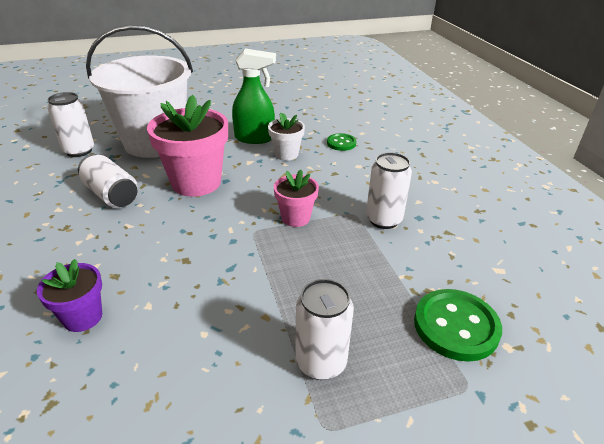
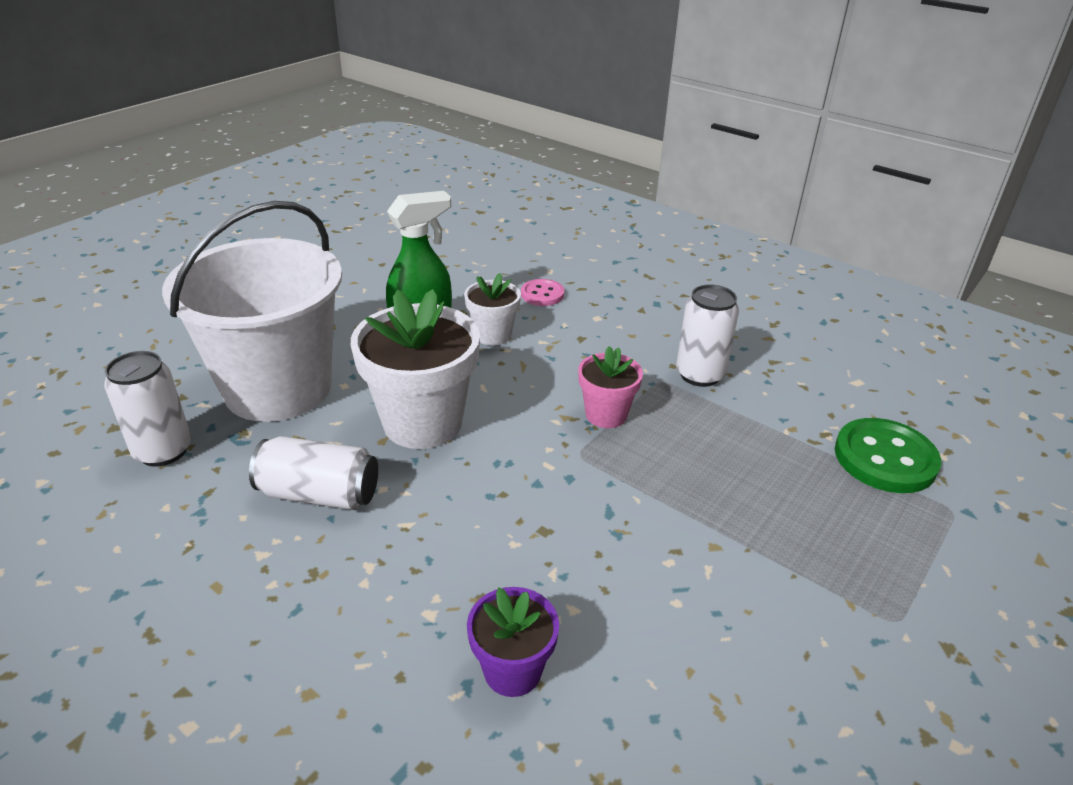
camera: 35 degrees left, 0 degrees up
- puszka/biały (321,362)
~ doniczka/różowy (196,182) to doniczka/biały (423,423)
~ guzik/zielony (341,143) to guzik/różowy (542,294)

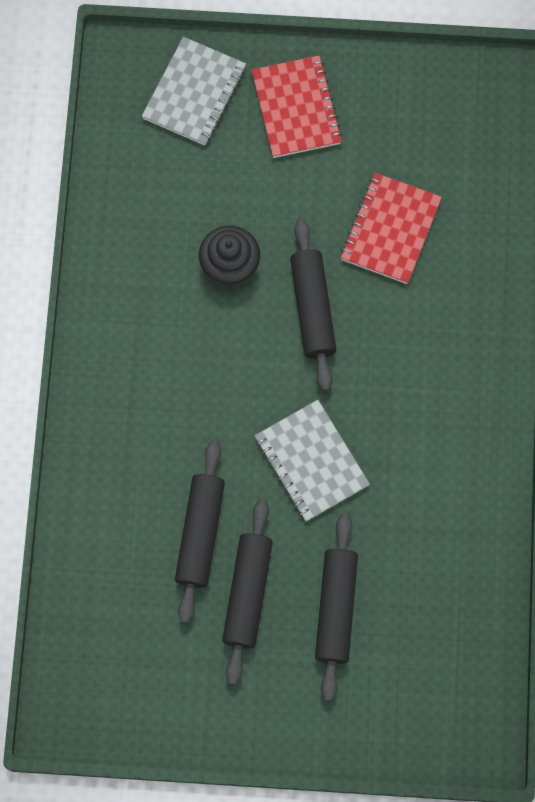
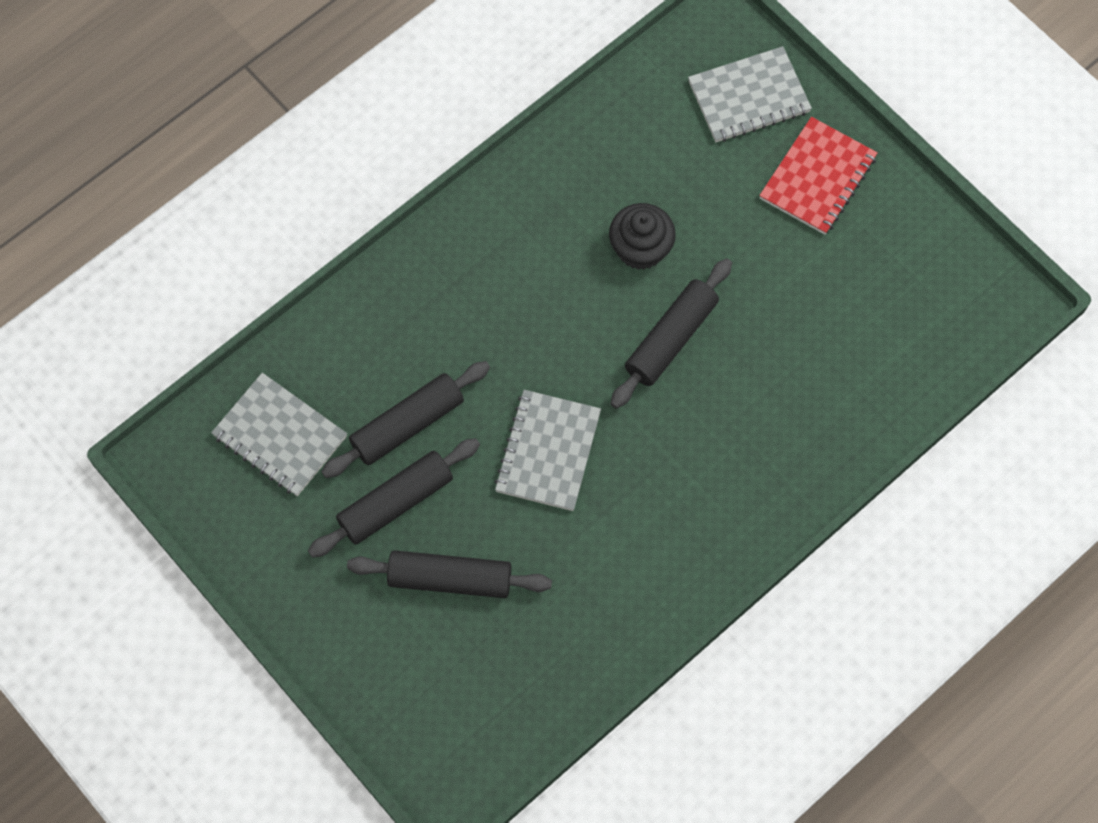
camera: 45 degrees right, 5 degrees down
- zeszyt/czerwony (390,230)
+ zeszyt/szary (280,436)
~ wałek do ciasta/czarny (336,608) = (450,579) 45 degrees clockwise

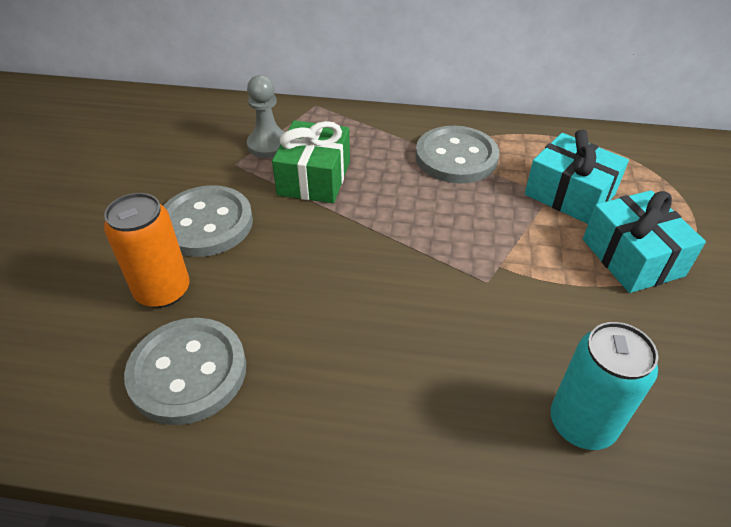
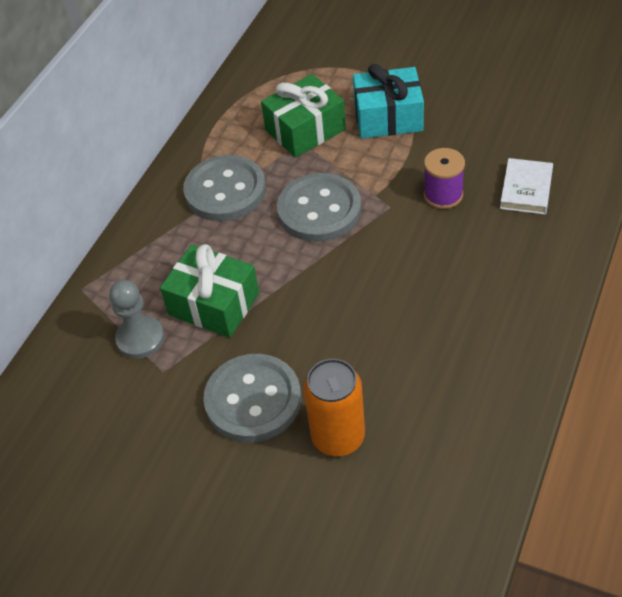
camera: 70 degrees left, 5 degrees up
+ szpulka/fioletowy (443,195)
~ guzik/szary (188,372) to (319,210)
~ puszka/turkusowy (582,423) to książka/biały (526,189)
~ prezent/turkusowy (569,194) to prezent/zielony (305,130)

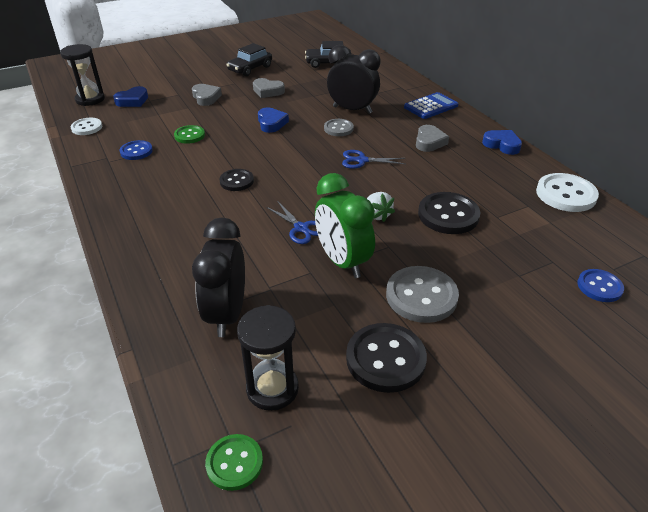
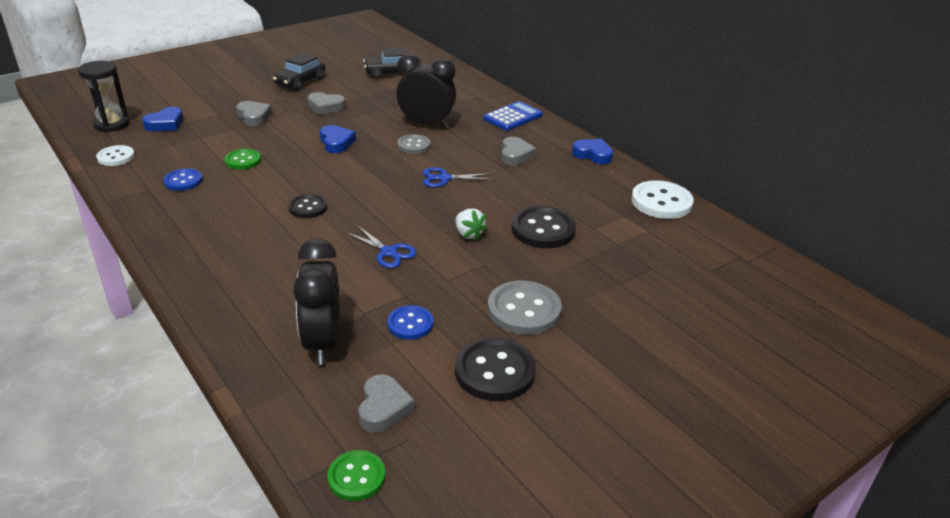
camera: 10 degrees left, 5 degrees down
- budzik/zielony (342,262)
~ guzik/niebieski (599,287) to (410,324)
~ klepsydra/czarny (272,388) to serce/szary (383,408)

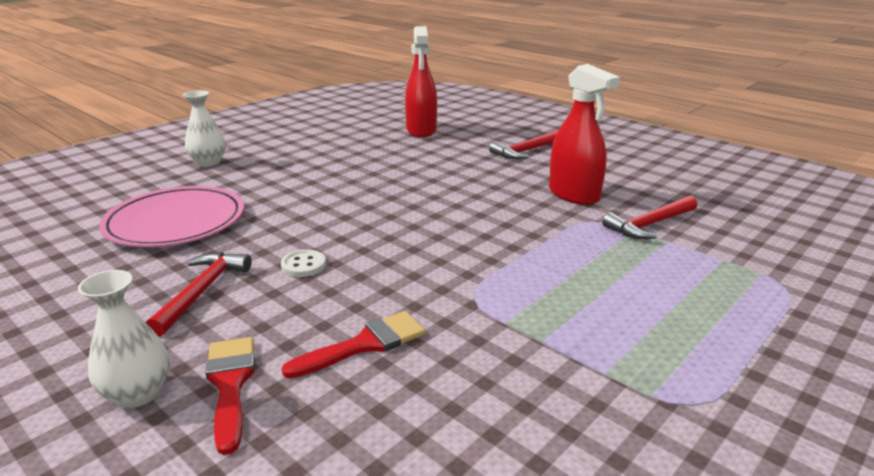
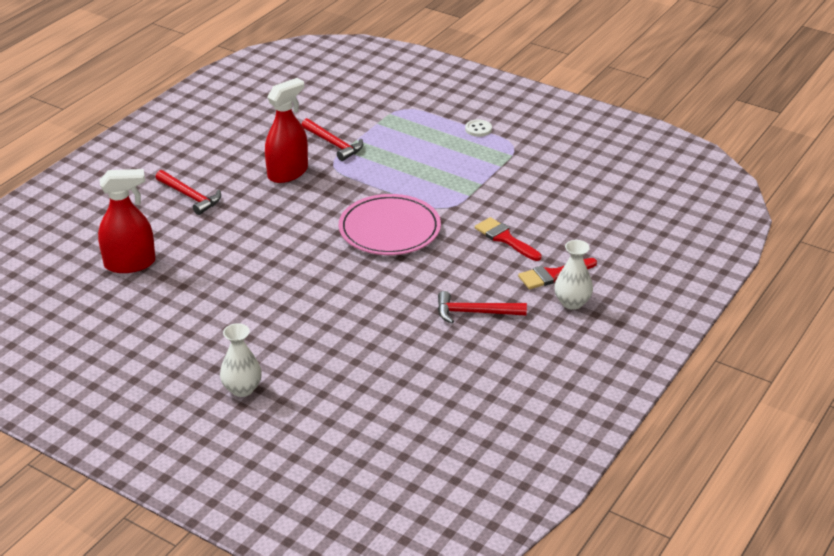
camera: 100 degrees left, 10 degrees up
~ talerz/różowy (175,222) to (389,229)
~ guzik/biały (303,265) to (478,129)

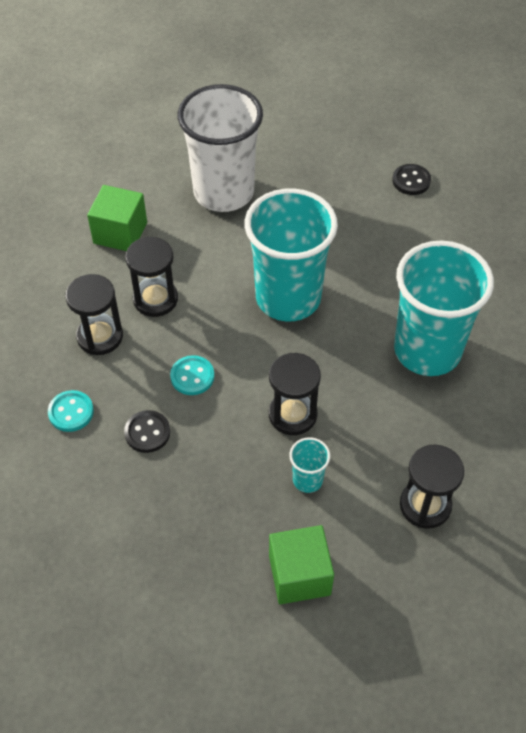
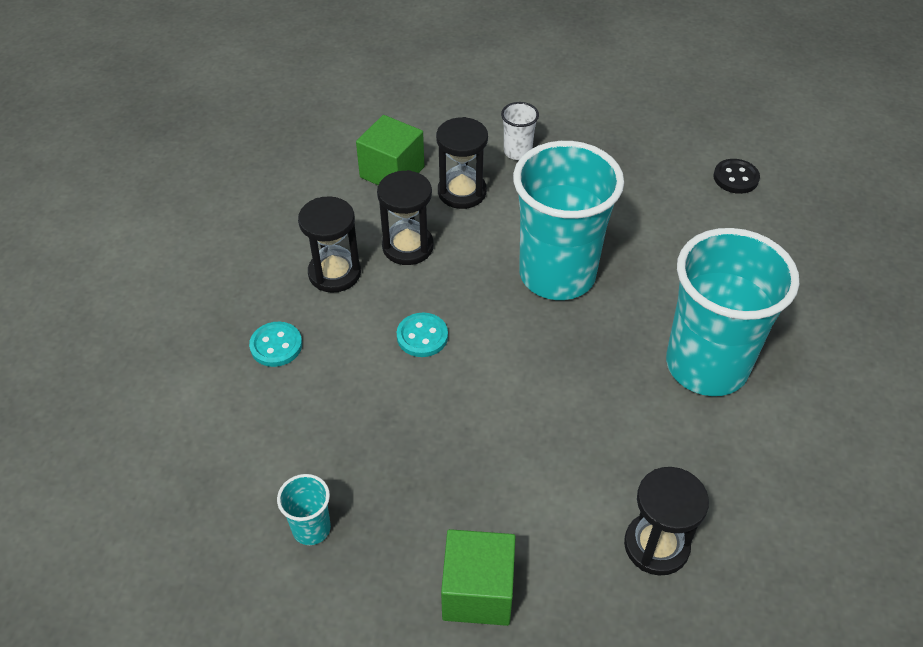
camera: 15 degrees right, 5 degrees down
- guzik/czarny (147,432)
~ klepsydra/czarny (292,415) to (462,192)
~ szklanka/turkusowy (307,480) to (311,528)
~ szklanka/biały (223,192) = (517,152) x0.41

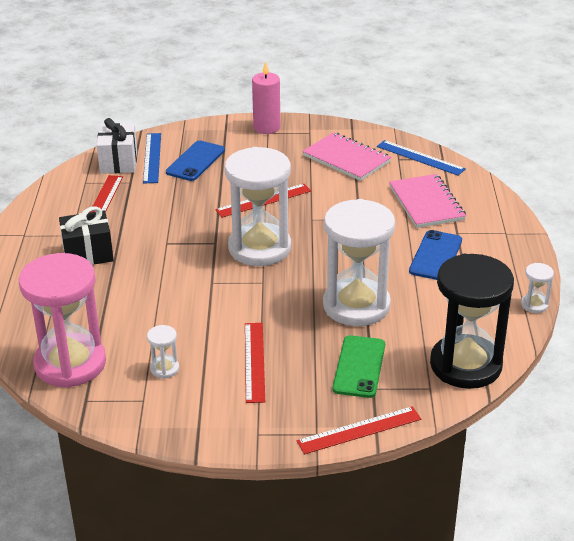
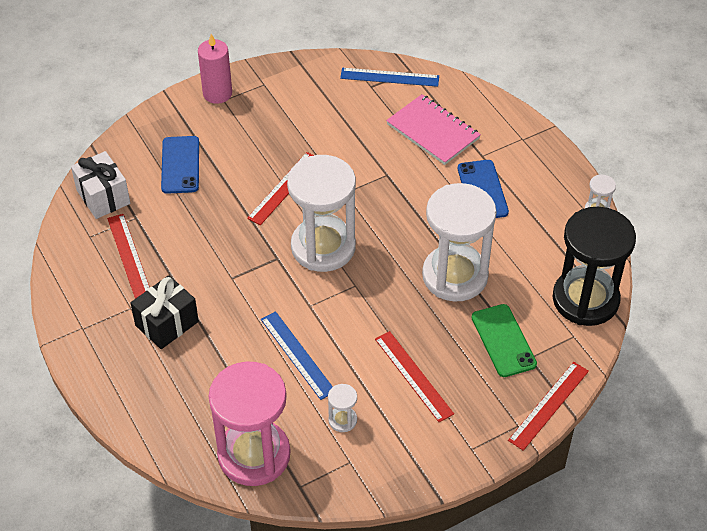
camera: 30 degrees left, 15 degrees up
- zeszyt/różowy (346,159)
~ linijka/niebieski (152,158) to (297,355)

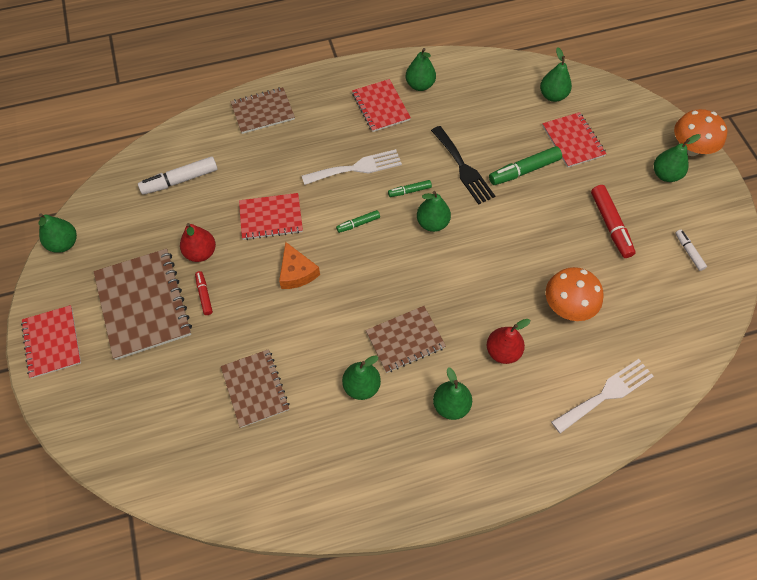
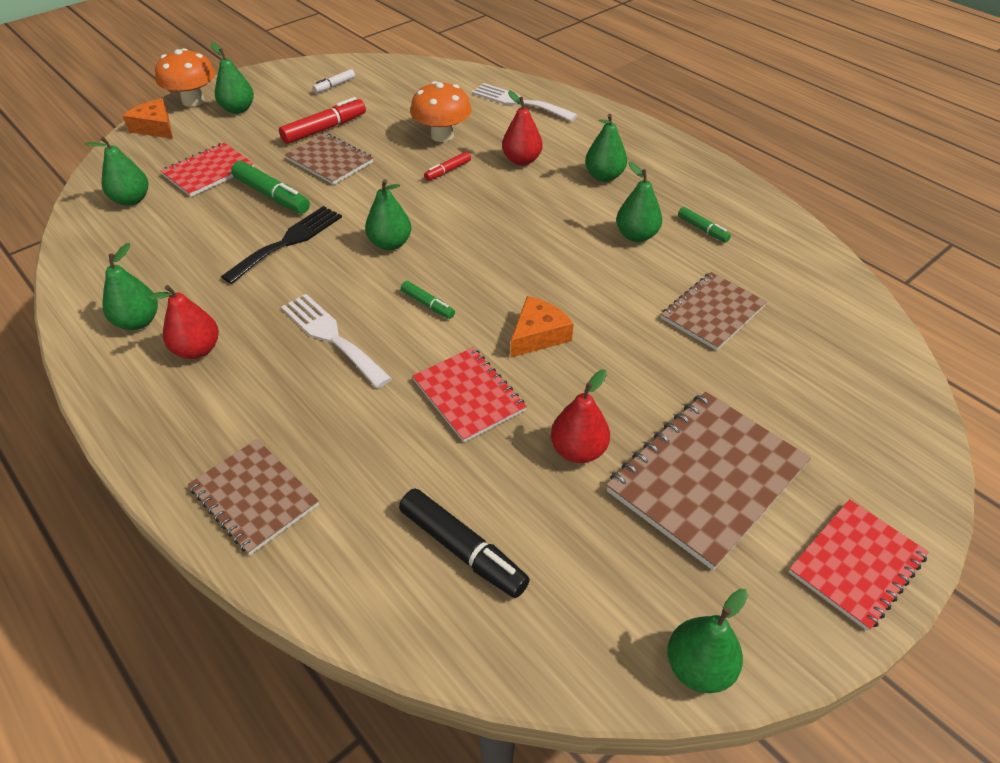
camera: 115 degrees left, 15 degrees down
+ ser/pomarańczowy (155,127)
~ flamaster/czerwony (204,295) to (448,171)
~ zeszyt/brązowy (405,340) to (329,161)
~ flamaster/zielony (409,191) to (702,229)
~ zeszyt/czerwony (381,107) to gruszka/czerwony (197,350)
~ flamaster/biały (180,180) to flamaster/czarny (463,549)

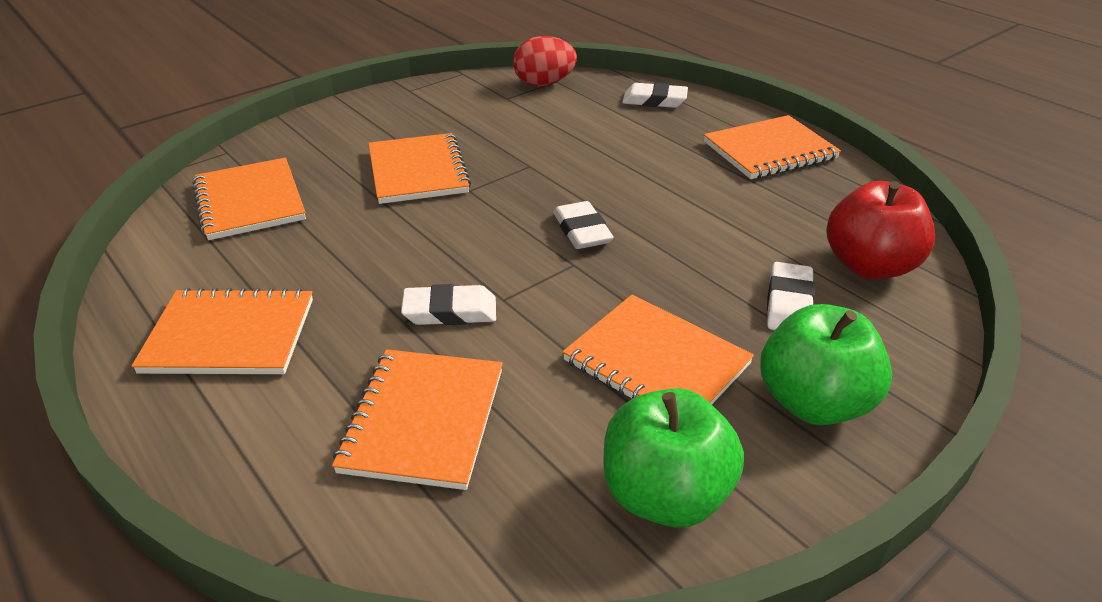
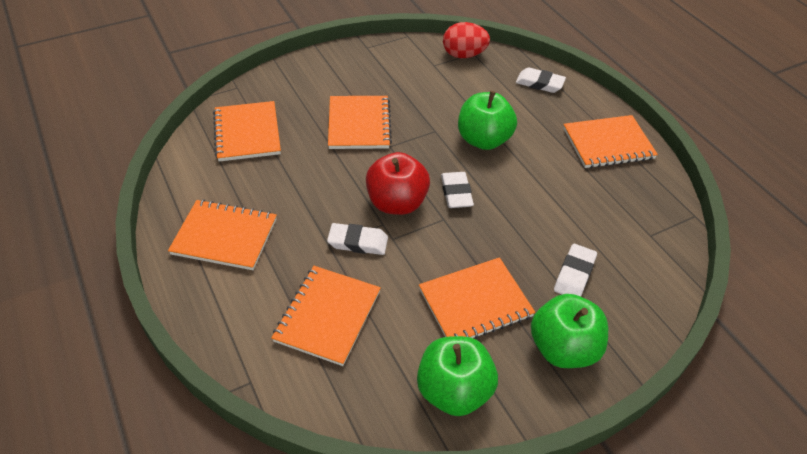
camera: 10 degrees right, 10 degrees up
+ jabłko/zielony (483,140)
~ jabłko/czerwony (869,266) to (397,203)
~ zeszyt/pomarańczowy (656,363) = (475,303) 75 degrees counterclockwise

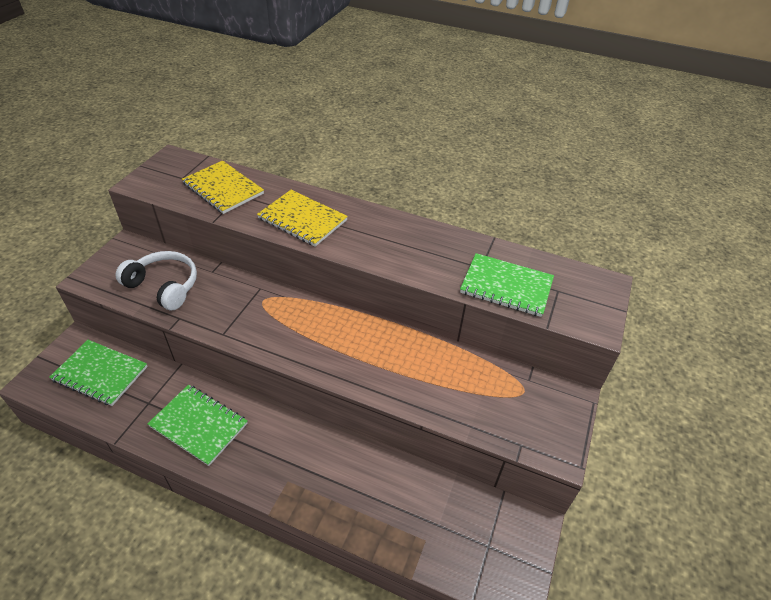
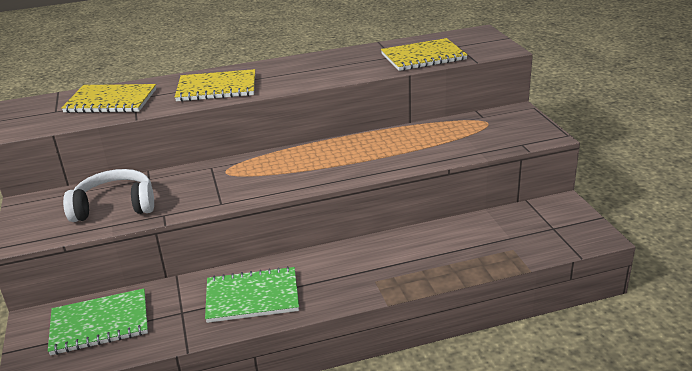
camera: 35 degrees left, 15 degrees down
~ zeszyt/zielony (506,286) to zeszyt/żółty (423,57)

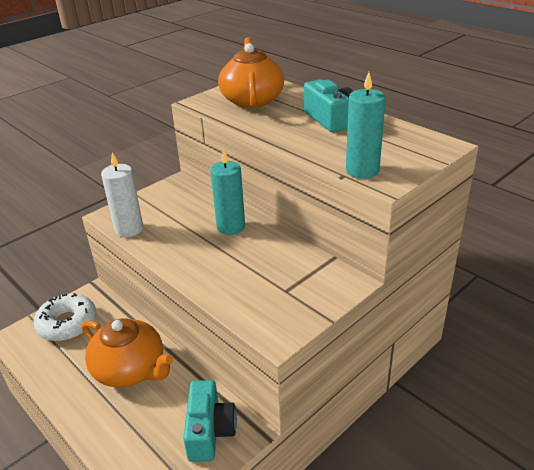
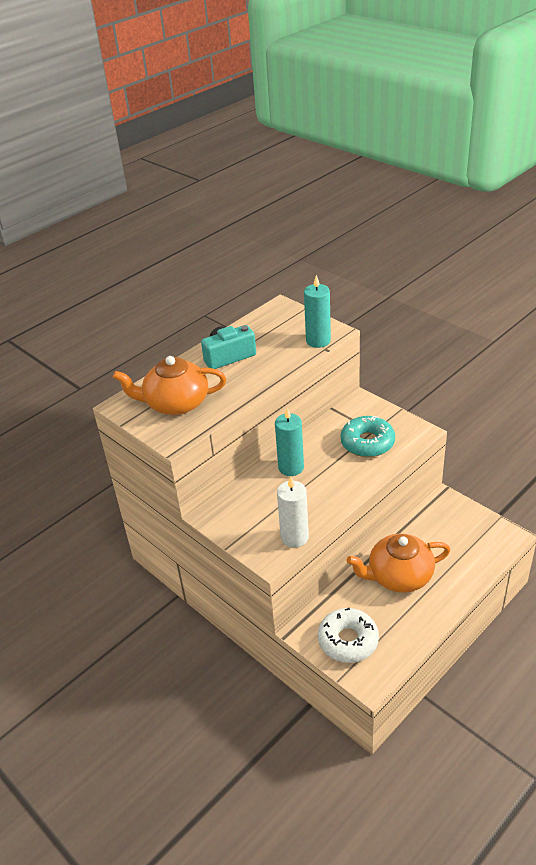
camera: 90 degrees left, 5 degrees up
- aparat fotograficzny/turkusowy (210,431)
+ donut/turkusowy (367,443)
~ imbryk/pomarańczowy (130,369) = (399,576) 135 degrees counterclockwise

